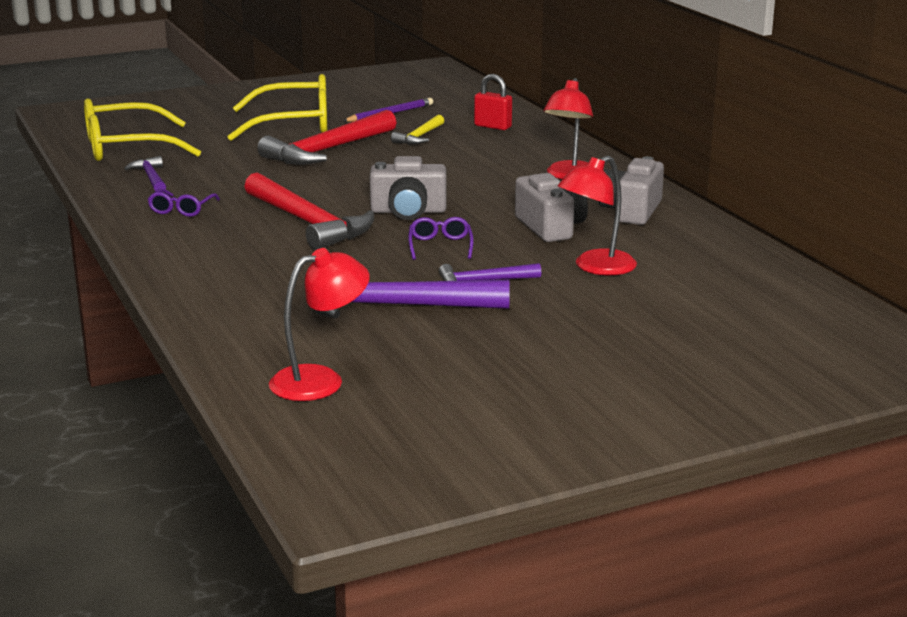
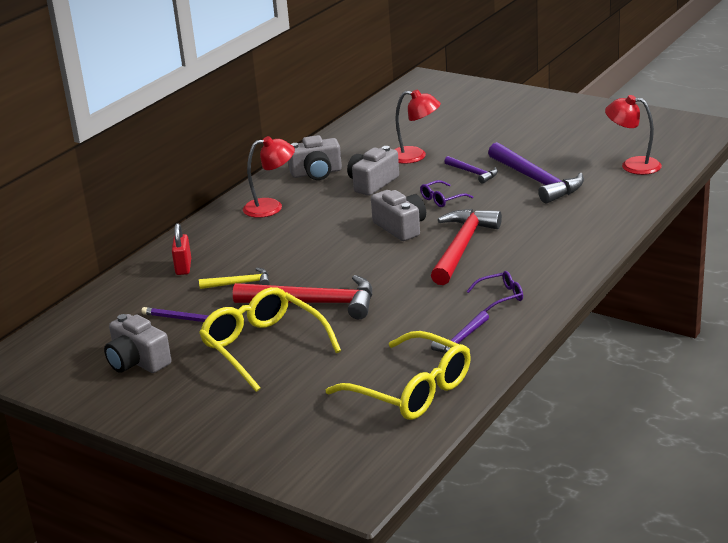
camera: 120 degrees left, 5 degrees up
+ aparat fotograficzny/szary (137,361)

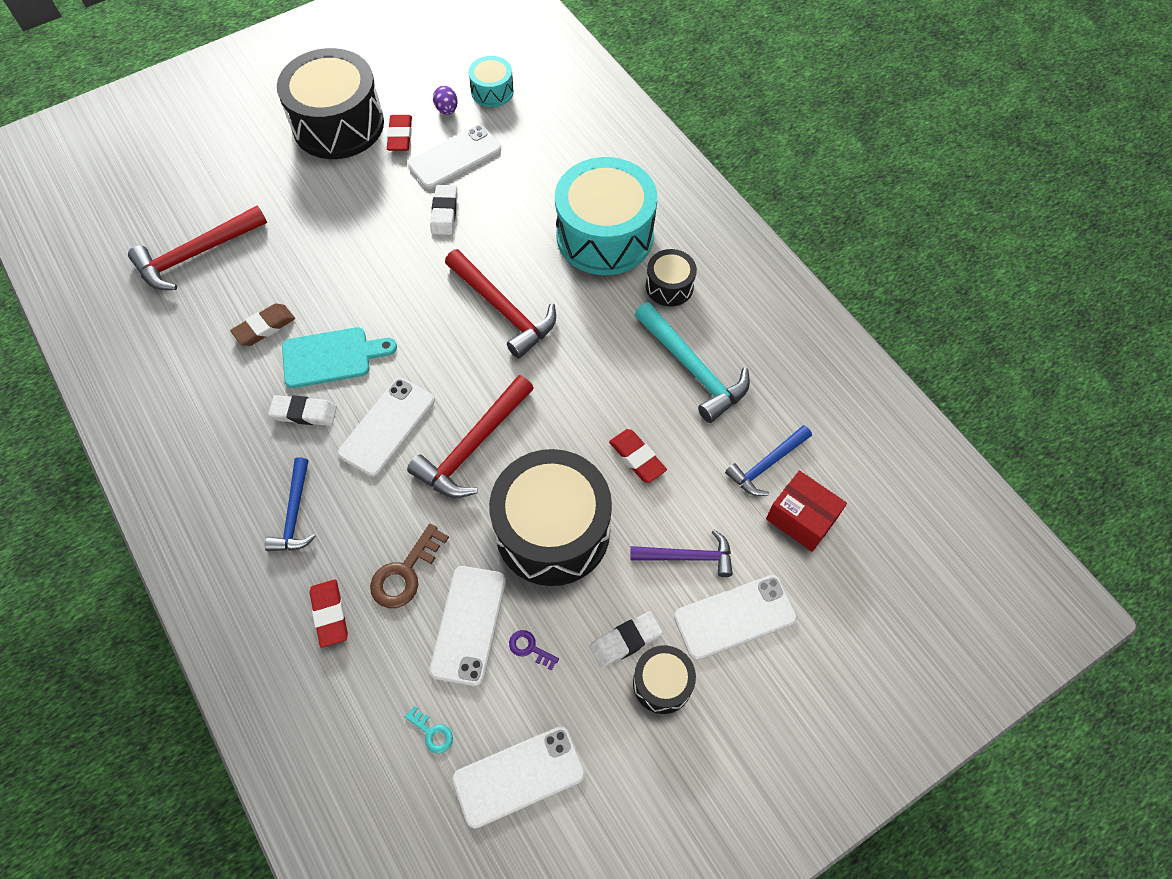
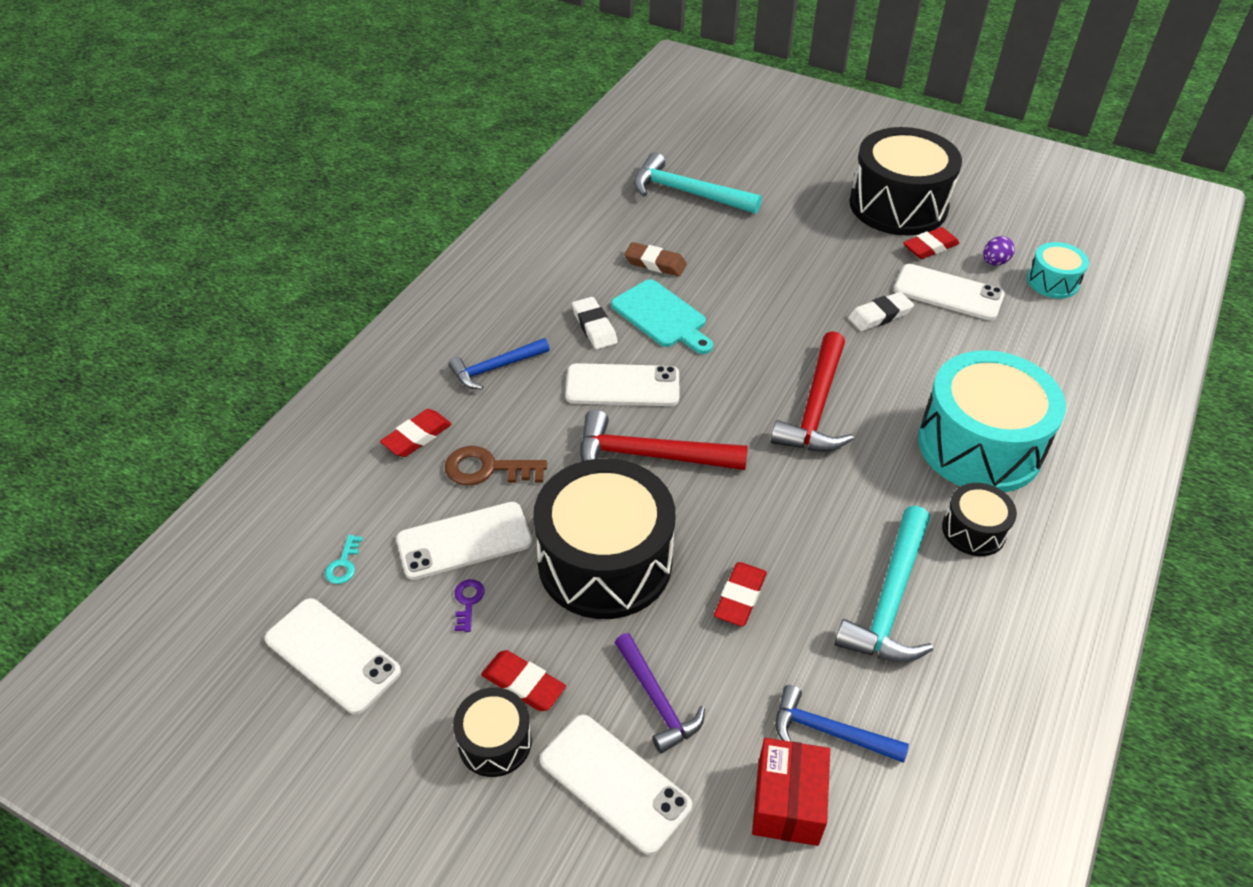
camera: 60 degrees right, 15 degrees down
~ młotek/czerwony (195,254) to młotek/turkusowy (687,192)
~ gumka do mazania/biały (625,641) to gumka do mazania/czerwony (523,684)

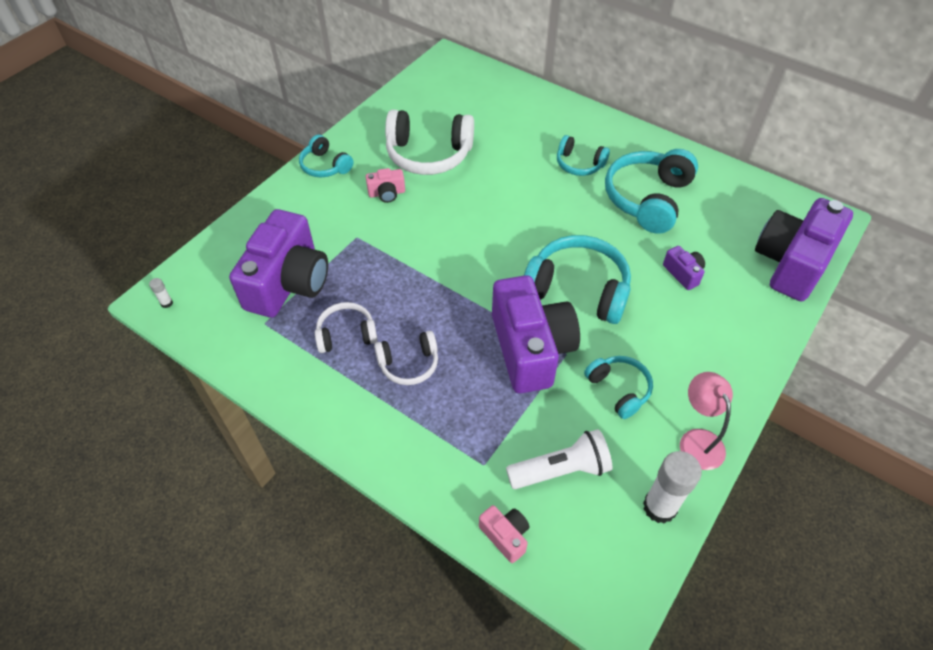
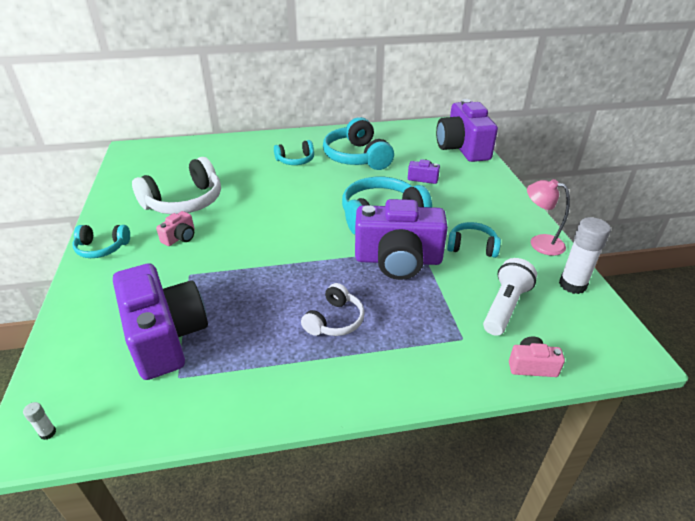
camera: 45 degrees left, 15 degrees down
- słuchawki/biały (346,334)
~ aparat fotograficzny/fioletowy (530,348) = (398,260) 150 degrees clockwise

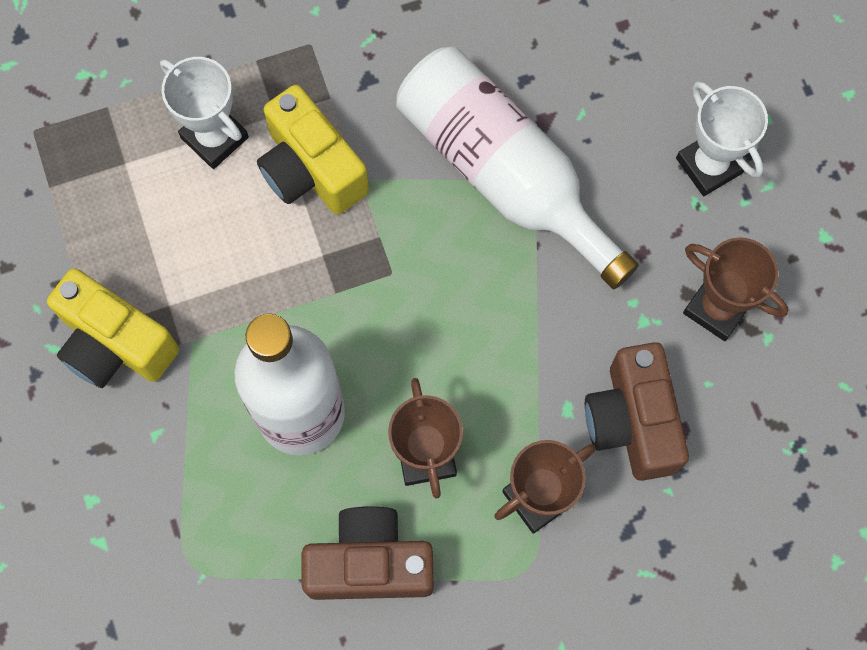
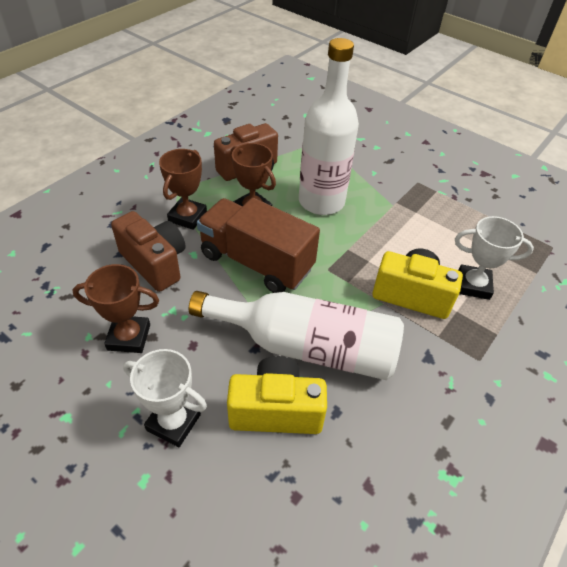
camera: 145 degrees right, 25 degrees down
+ ciężarówka/brązowy (256,262)
~ aparat fotograficzny/żółty (115,344) to (276,410)

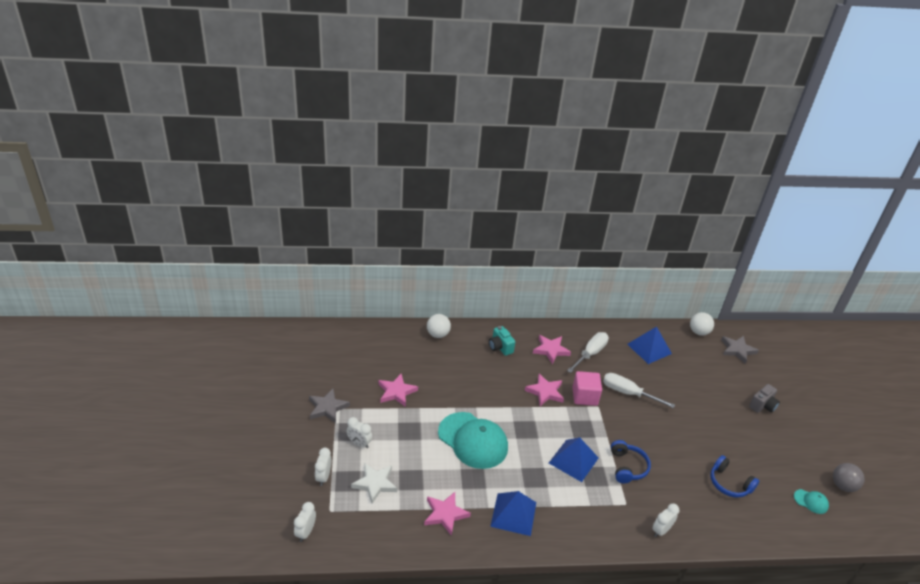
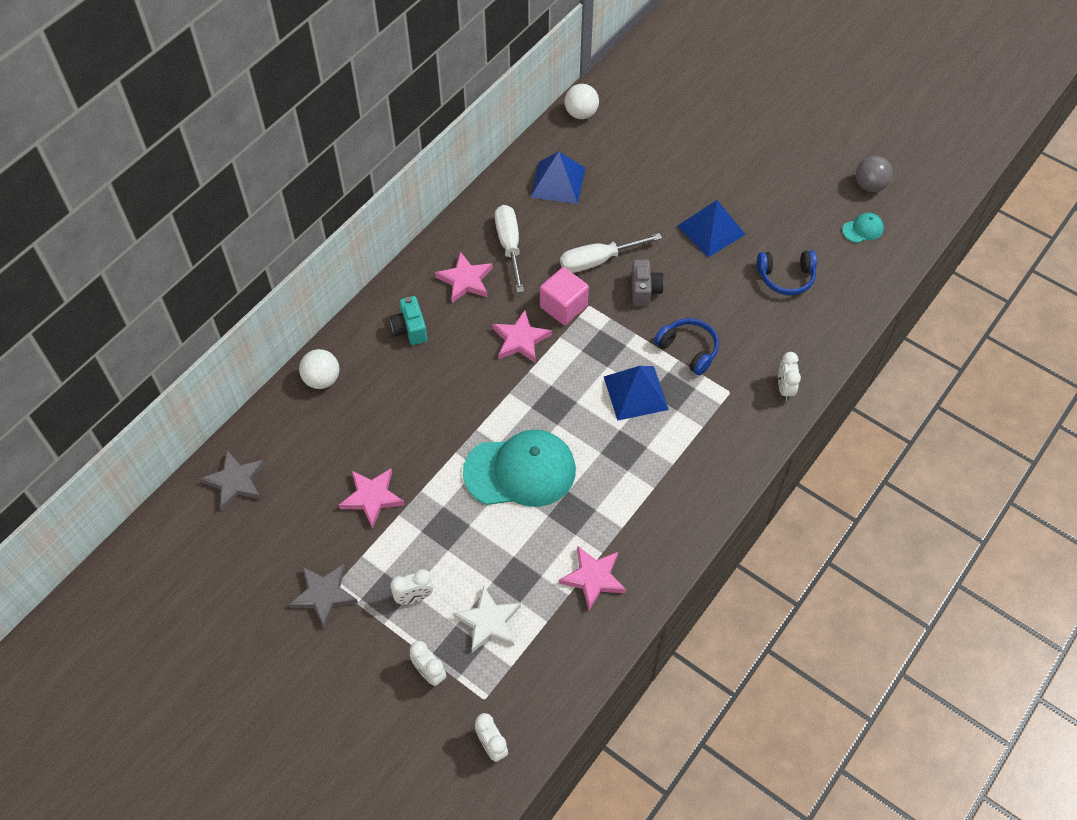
camera: 45 degrees left, 20 degrees up
~ piramida/niebieski (513,514) to (711,230)
~ gwiazda/szary (737,350) to (236,482)
~ aparat fotograficzny/szary (762,406) to (644,290)
~ aparat fotograficzny/turkusowy (500,347) = (410,329) 60 degrees clockwise

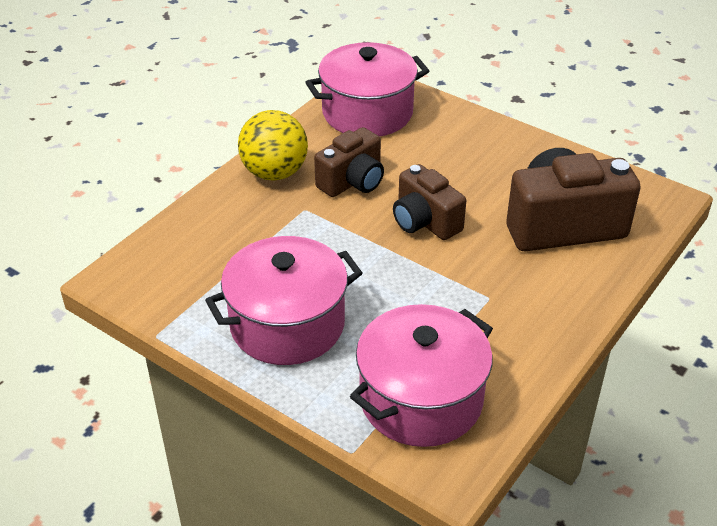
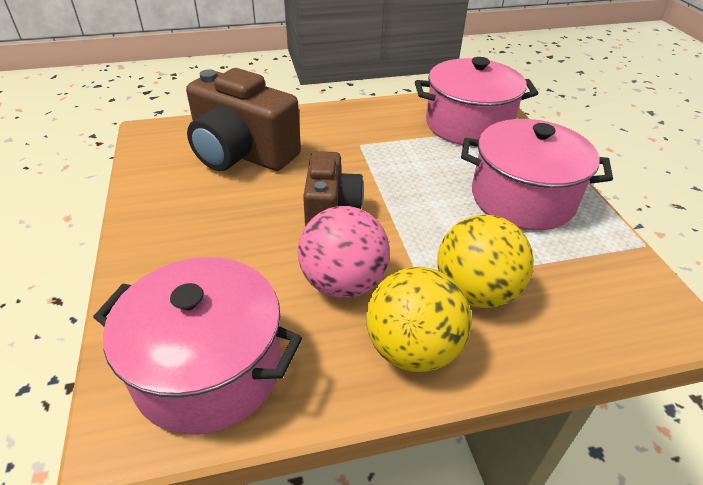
camera: 140 degrees left, 0 degrees up
+ piłka/żółty (475,292)
~ aparat fotograficzny/brązowy (352,182) to piłka/różowy (343,283)

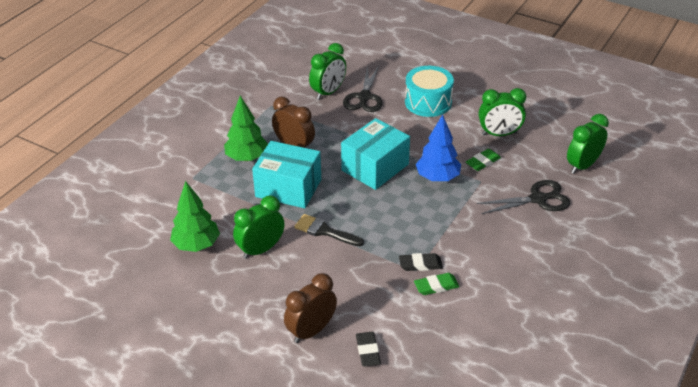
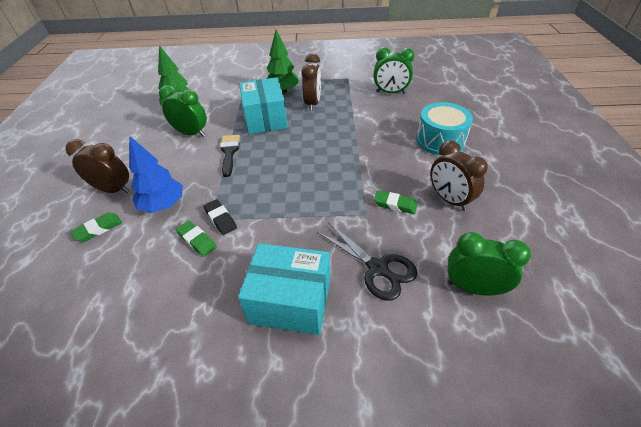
camera: 60 degrees right, 5 degrees up
- nożyczki/czarny (364,97)
~ pudełko/turkusowy (375,167) to (290,301)
~ drzewko/niebieski (437,177) to (163,205)
~ gumka do mazania/czarny (368,351) to gumka do mazania/zielony (98,229)
~ budzik/zielony (499,134) to budzik/brązowy (449,200)

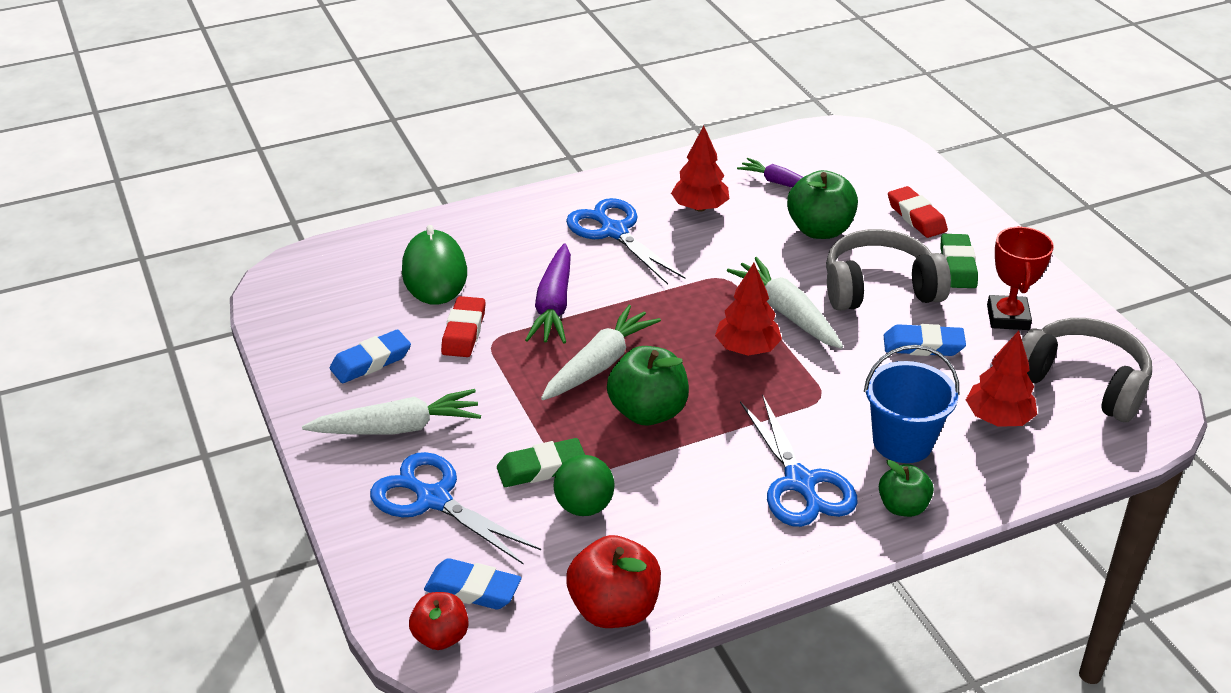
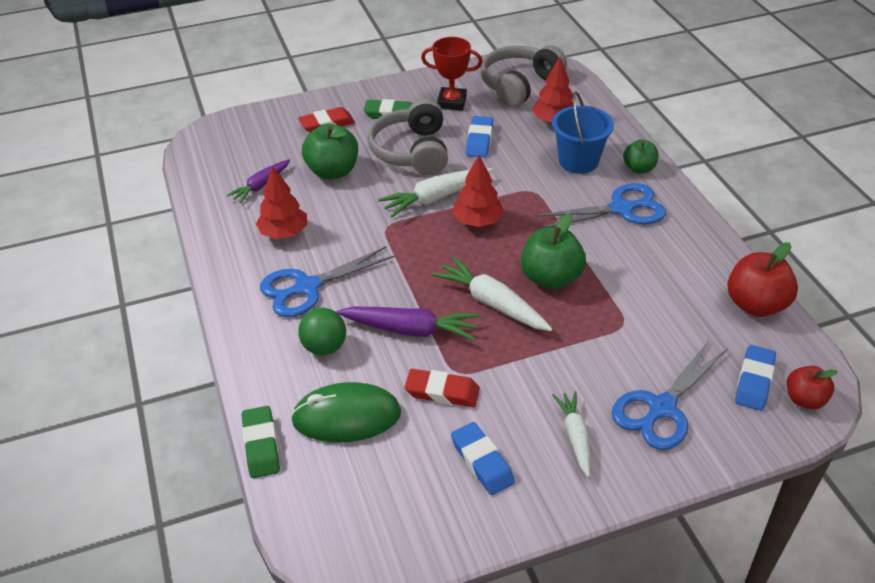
camera: 85 degrees left, 5 degrees up
~ gumka do mazania/zielony (541,468) to (261,445)
~ piłka/zielony (584,506) to (324,347)
~ marchewka/biały (397,428) = (575,436) x0.65

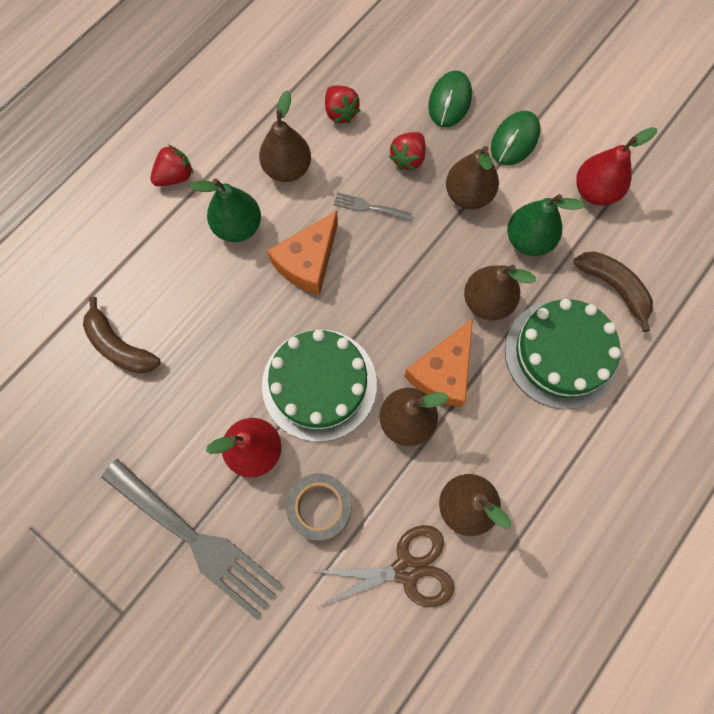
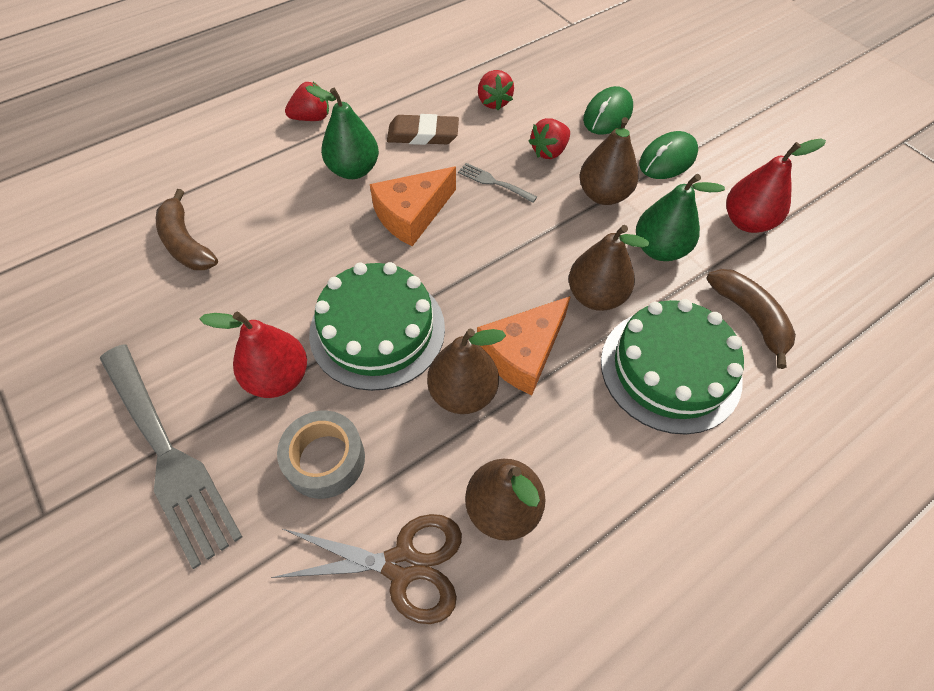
camera: 15 degrees right, 15 degrees down
~ gruszka/brązowy (287,169) to gumka do mazania/brązowy (423,134)

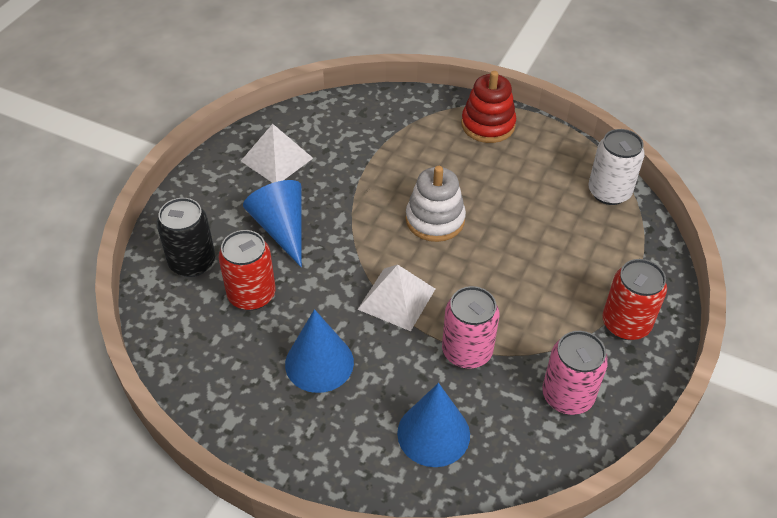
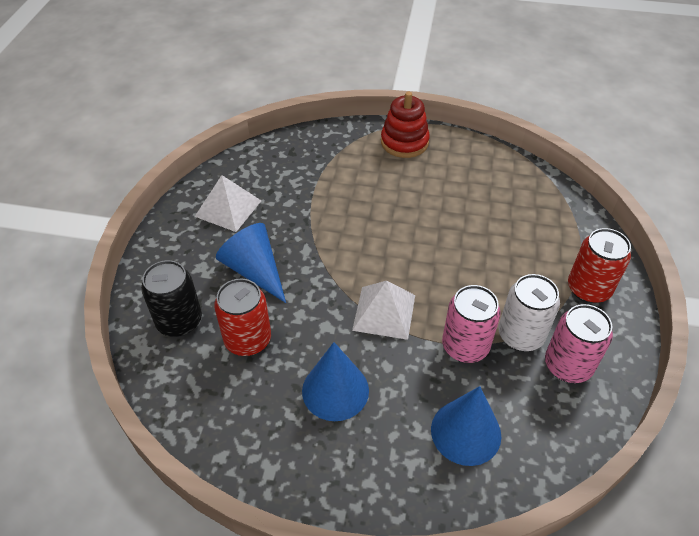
camera: 15 degrees left, 0 degrees up
- zabawka nakładanka/biały (435,220)
~ puszka/biały (609,192) to (520,335)

